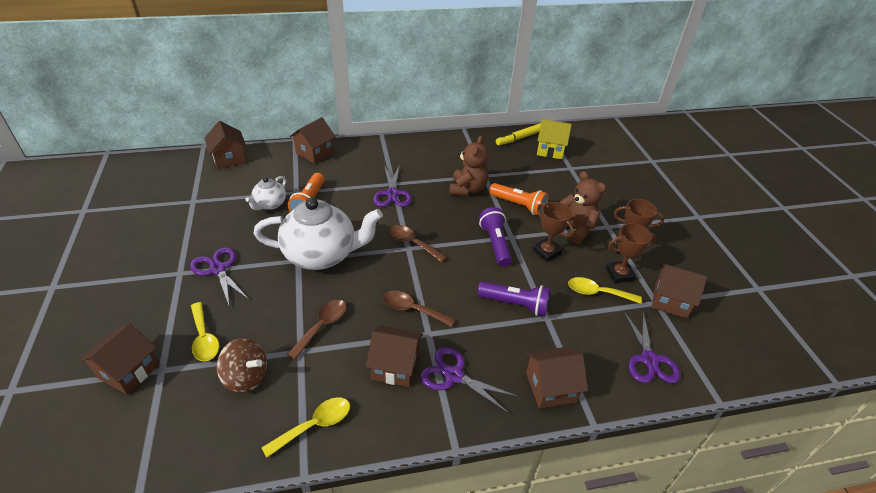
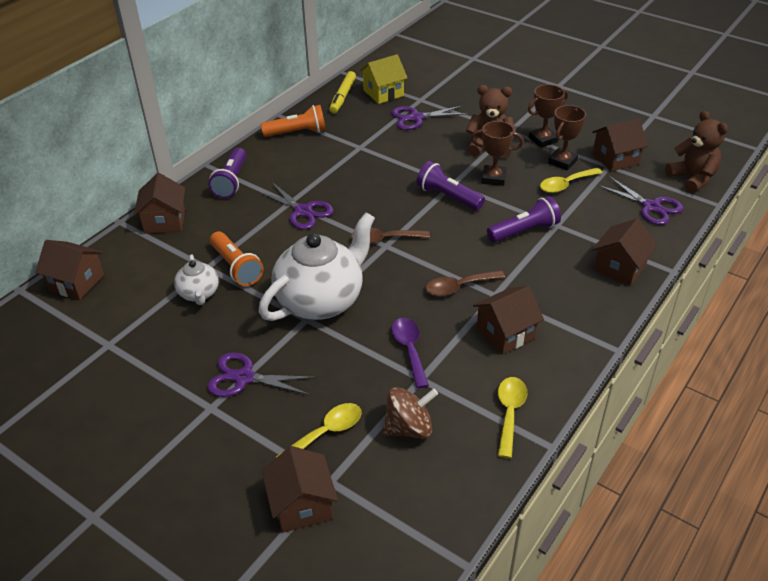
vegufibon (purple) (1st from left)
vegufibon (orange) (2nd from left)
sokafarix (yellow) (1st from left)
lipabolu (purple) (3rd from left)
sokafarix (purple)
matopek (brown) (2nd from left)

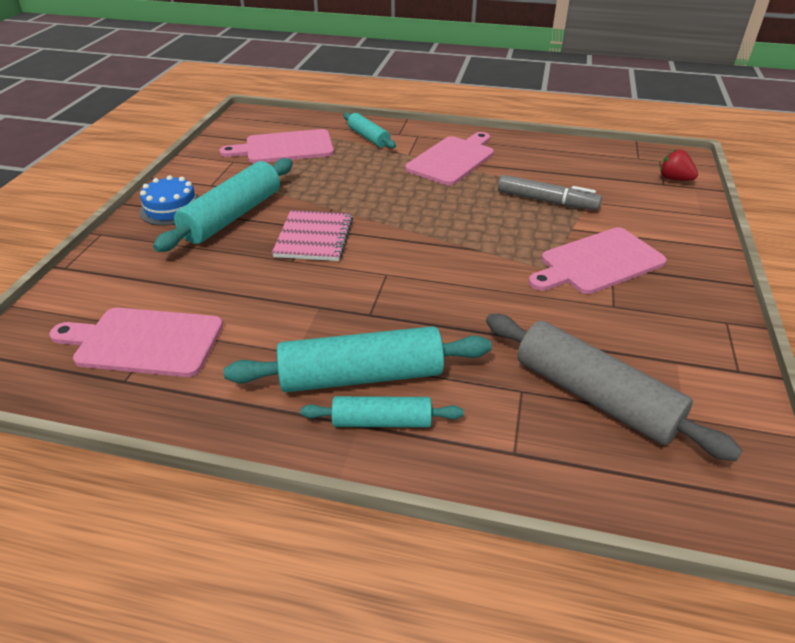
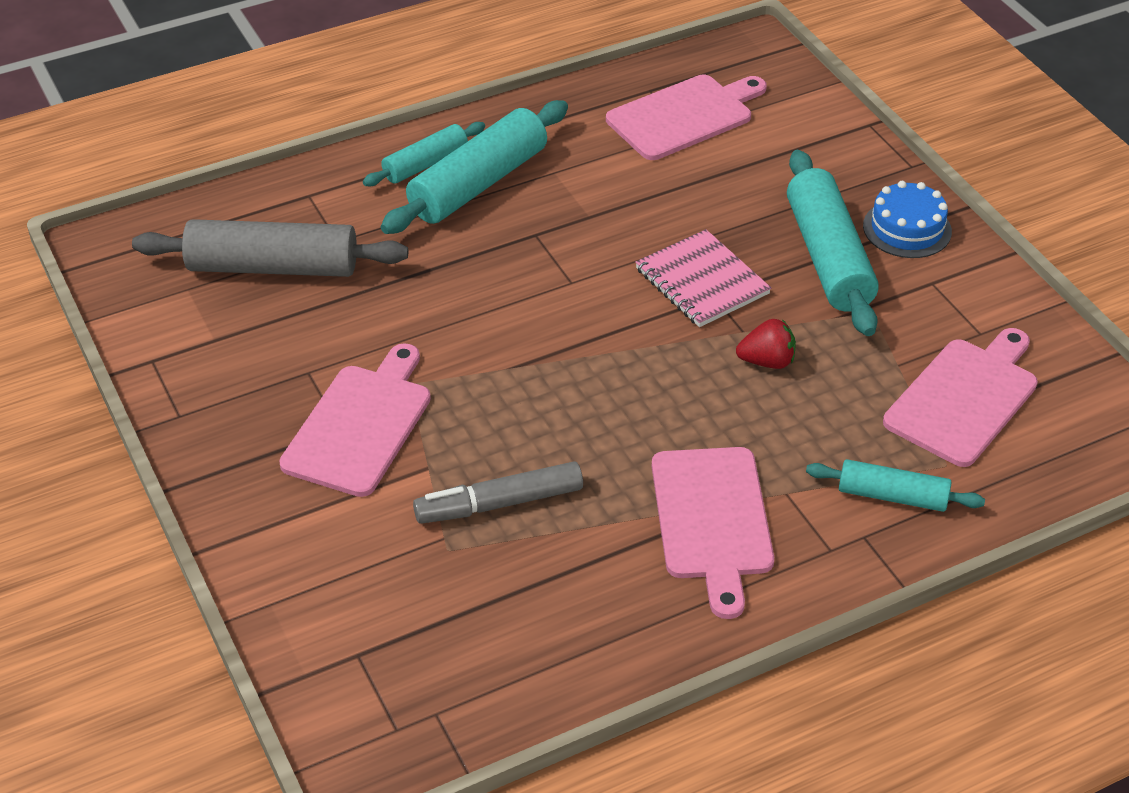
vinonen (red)

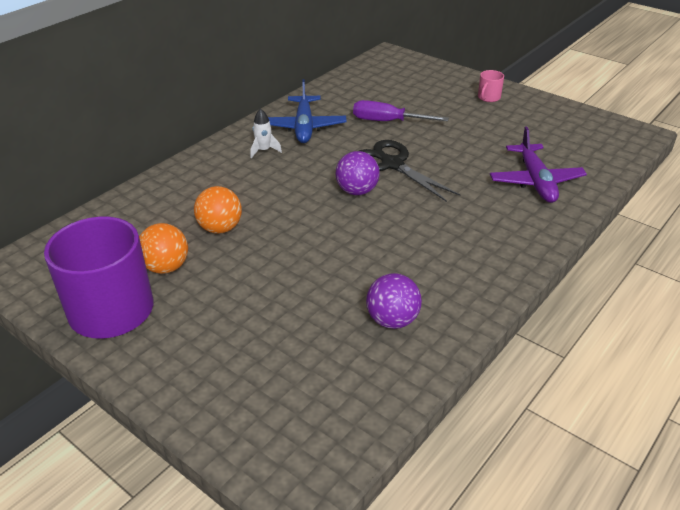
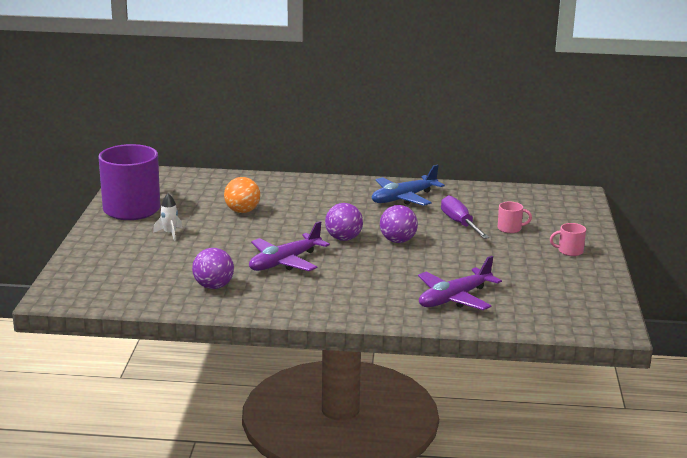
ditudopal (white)
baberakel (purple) (1st from left)
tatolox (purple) (3rd from left)
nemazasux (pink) (1st from left)
tatolox (orange) (1st from left in the first image)

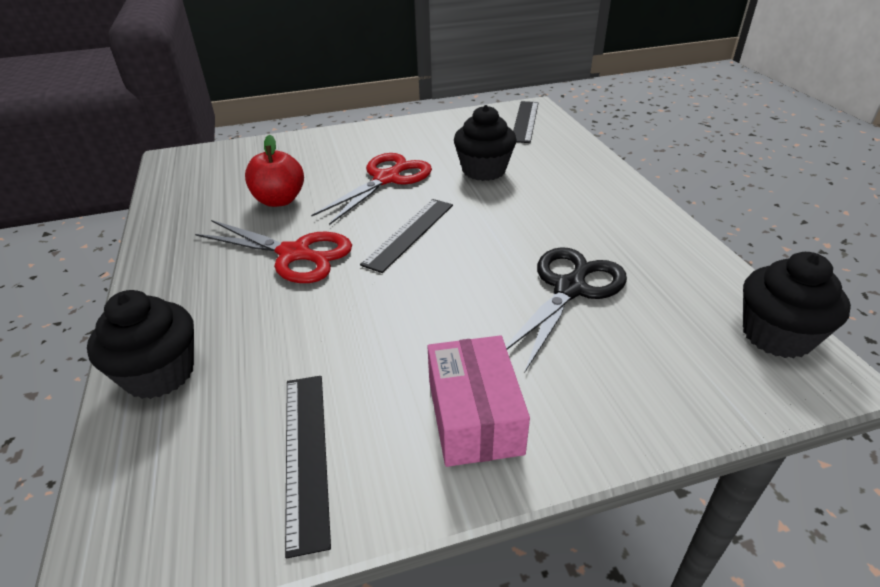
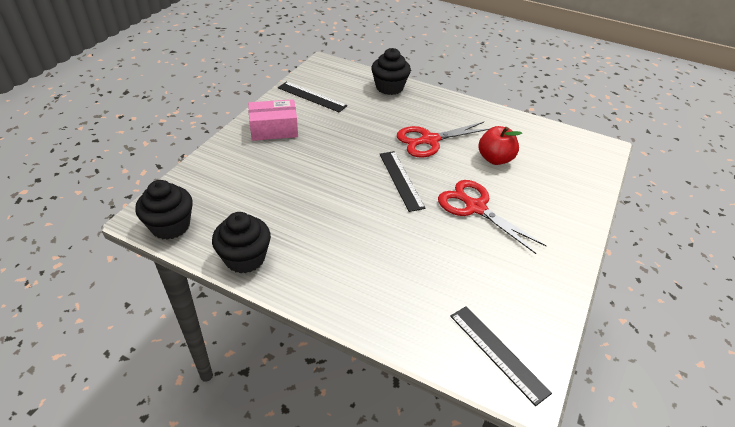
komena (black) (2nd from left)
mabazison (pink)
lipabolu (red) (2nd from left)
lipabolu (black)

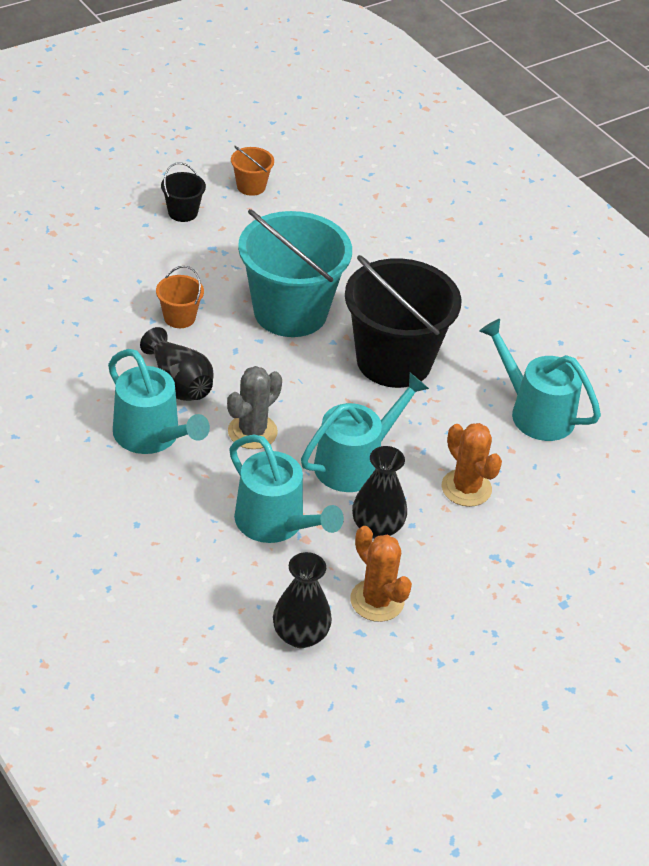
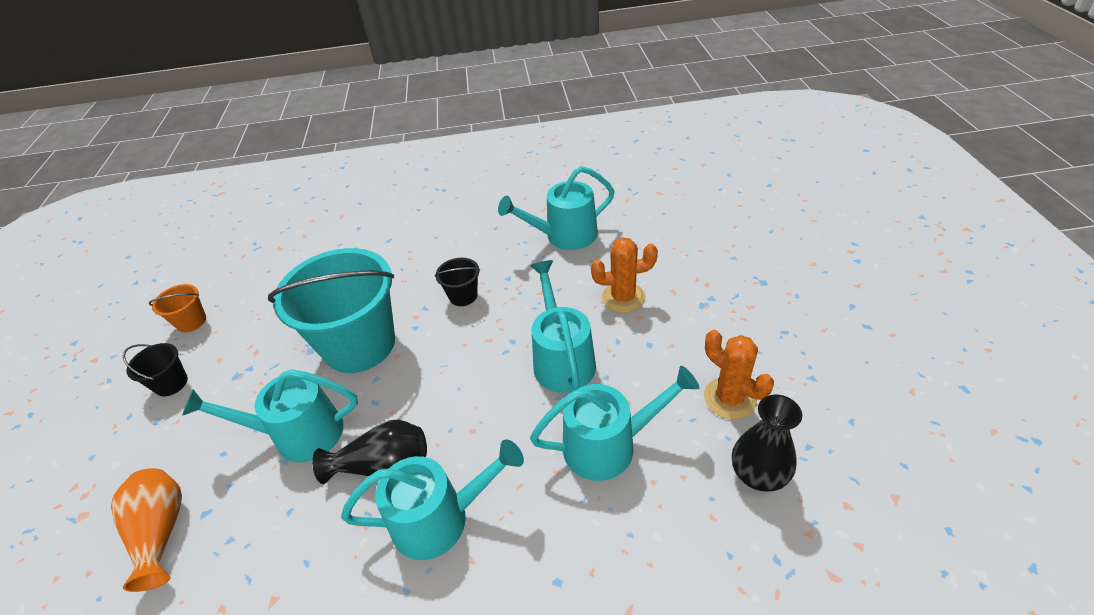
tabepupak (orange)
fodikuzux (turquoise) (1st from left)
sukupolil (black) (2nd from left)
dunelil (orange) (2nd from left)
dunelil (grey)
tabepupak (black) (3rd from left in the first image)

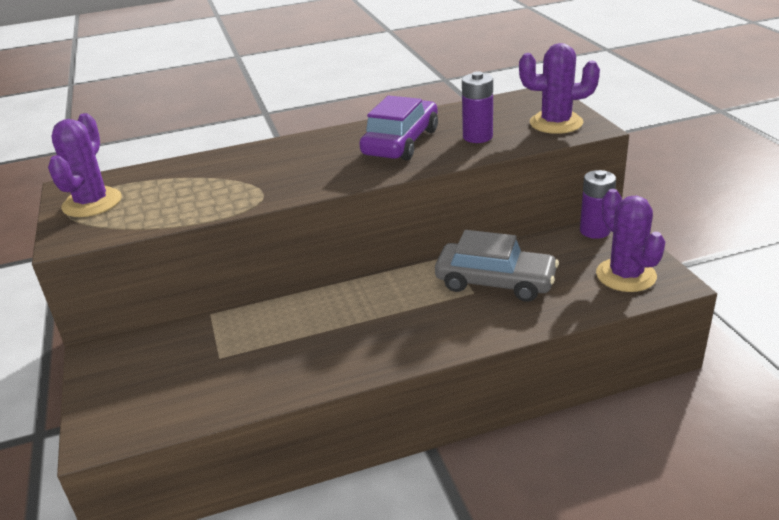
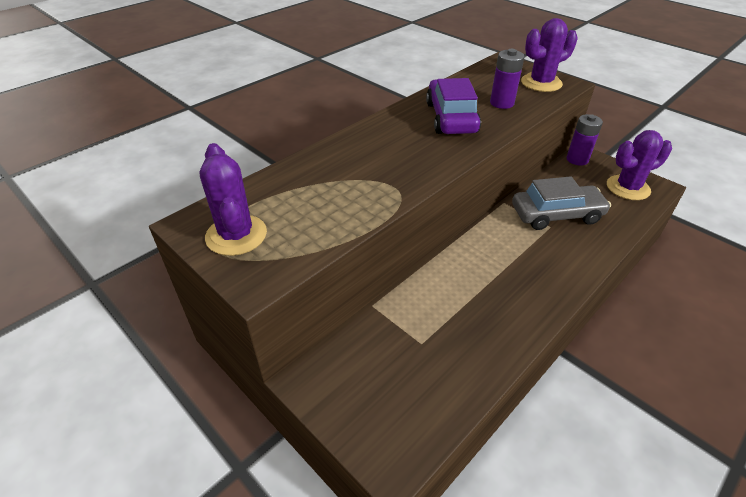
dunelil (purple) (3rd from left)

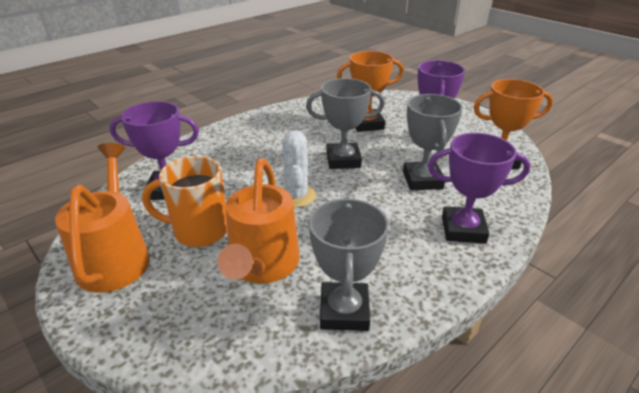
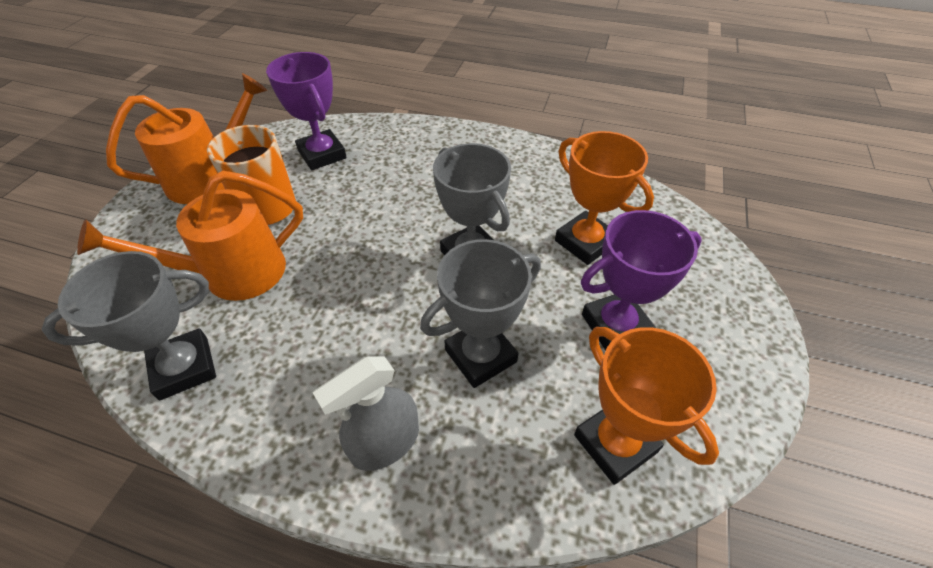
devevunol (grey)
dunelil (white)

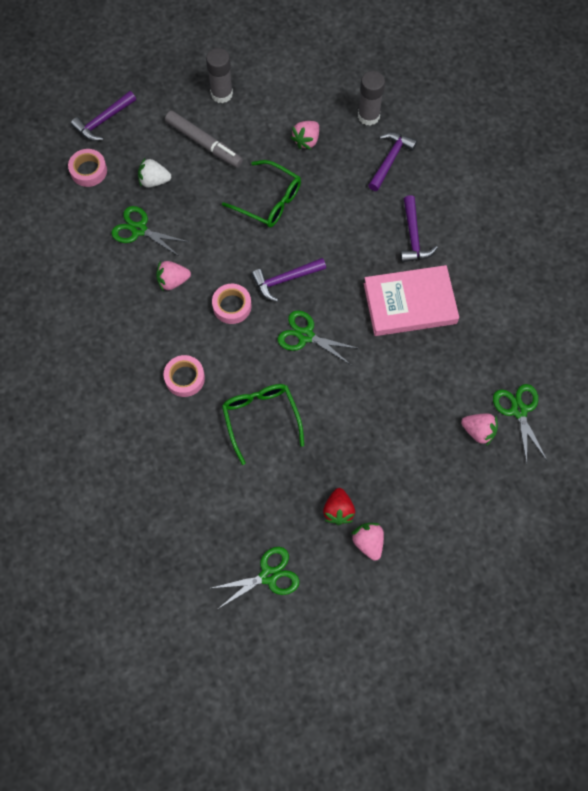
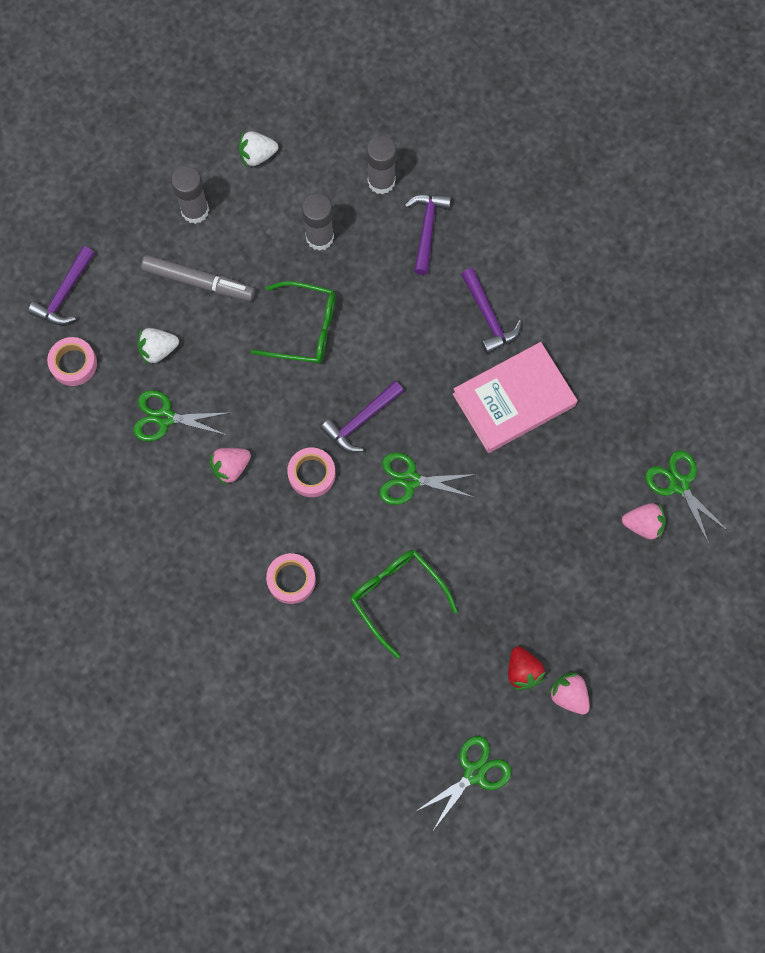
vinonen (white) (2nd from left)
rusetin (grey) (2nd from left)

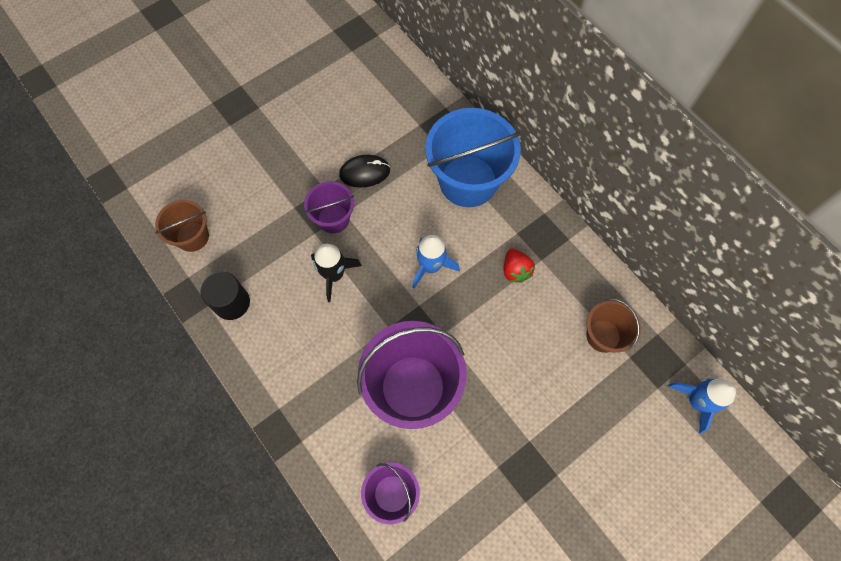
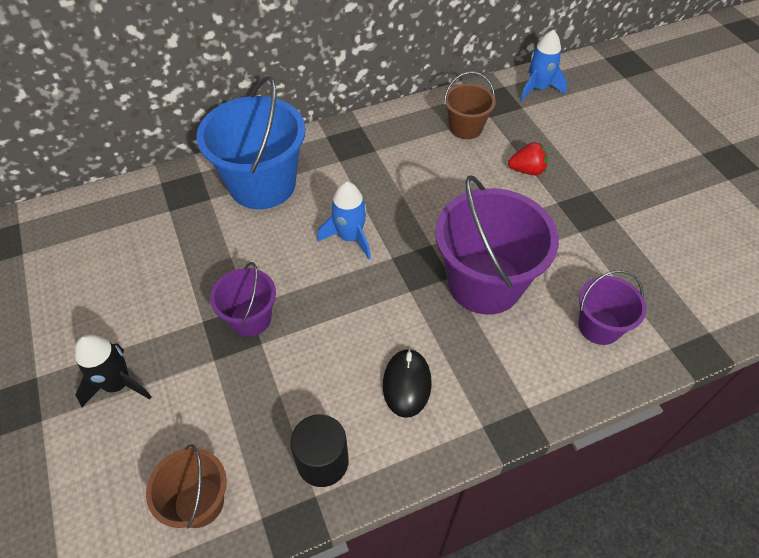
ditudopal (black)
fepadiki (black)
vinonen (red)

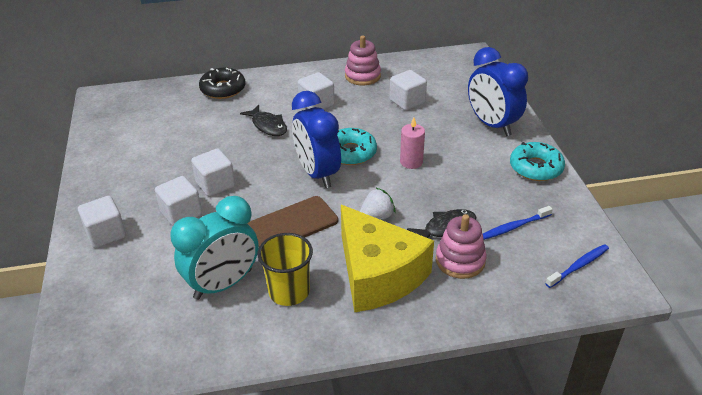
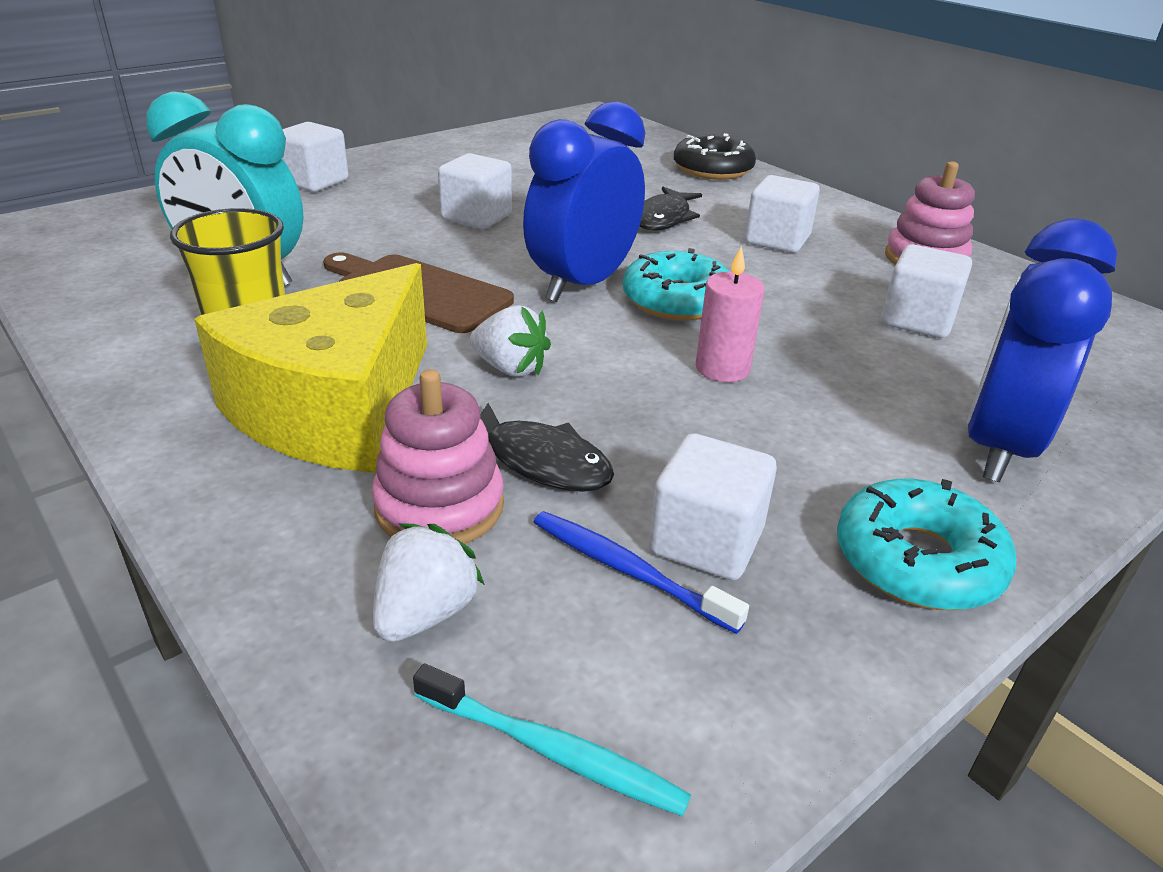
vinonen (white) (1st from left)
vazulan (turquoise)
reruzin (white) (3rd from left)

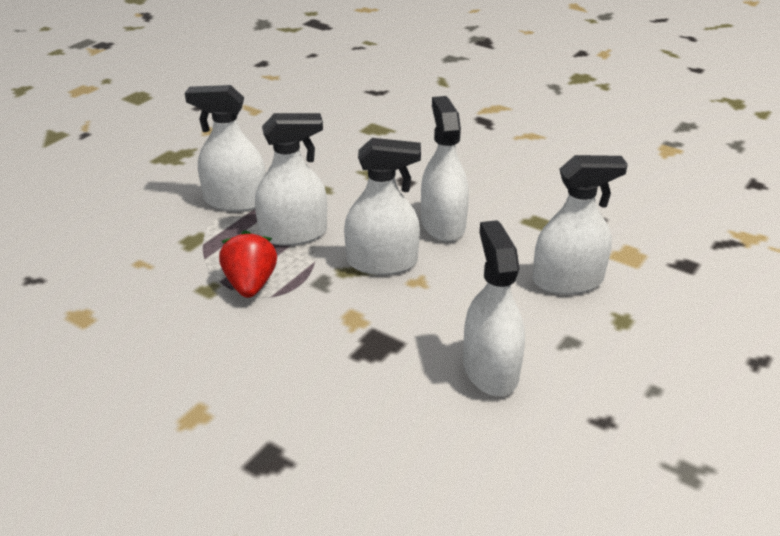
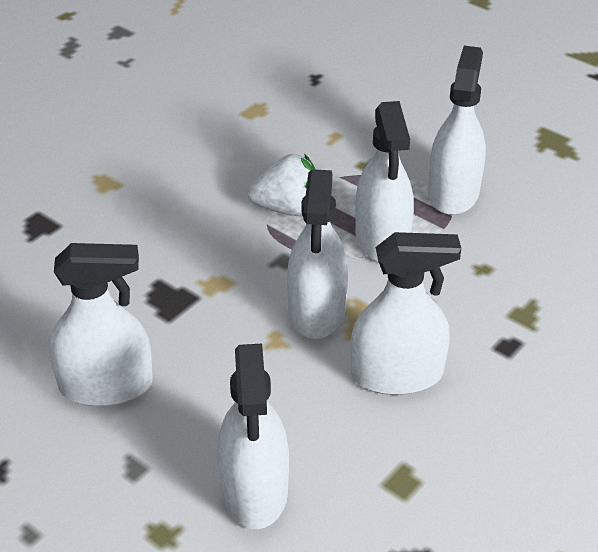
vinonen (white)

